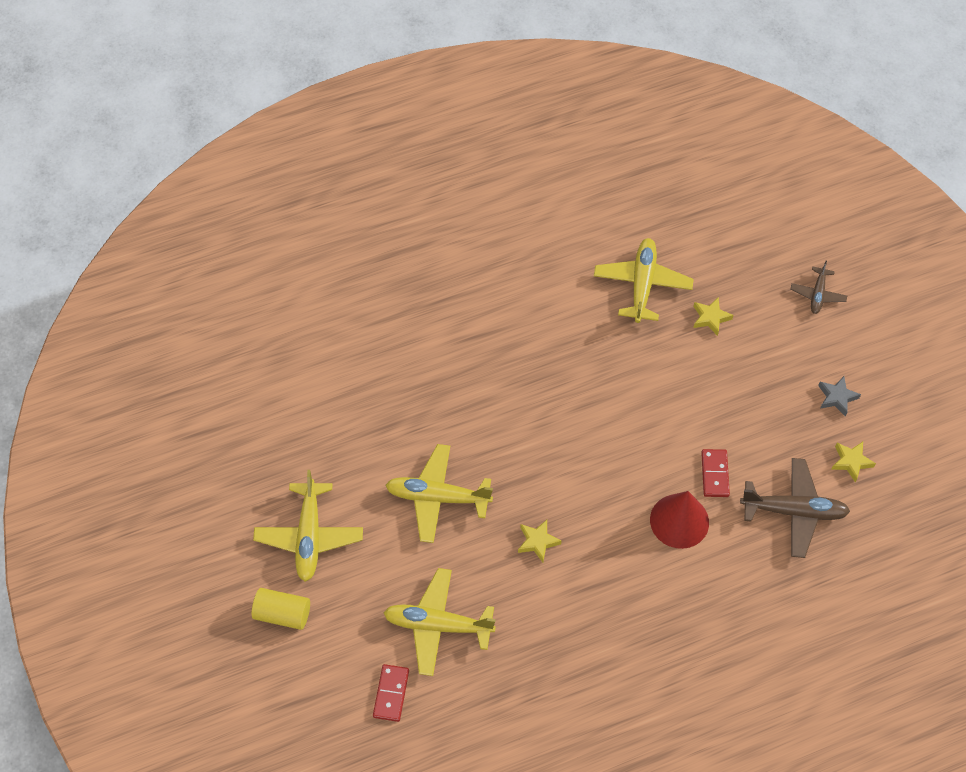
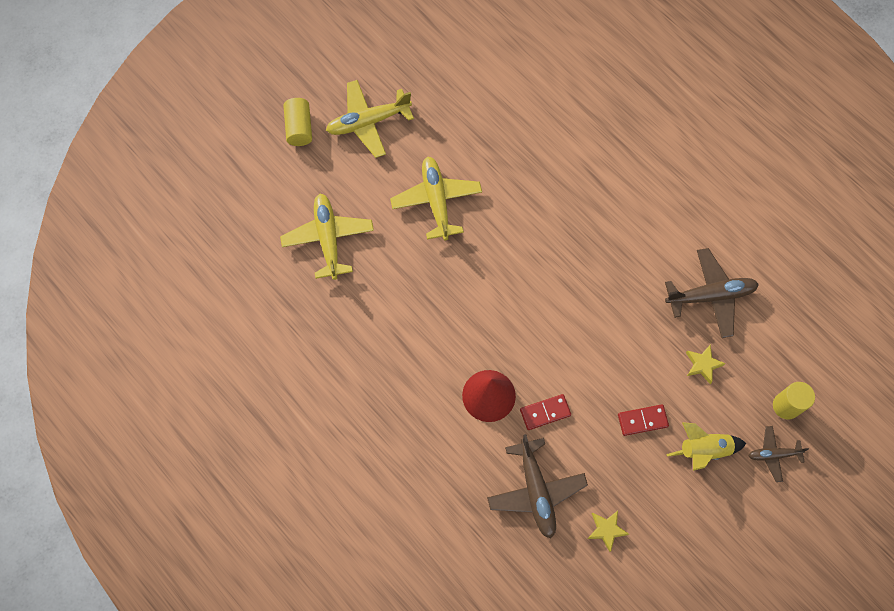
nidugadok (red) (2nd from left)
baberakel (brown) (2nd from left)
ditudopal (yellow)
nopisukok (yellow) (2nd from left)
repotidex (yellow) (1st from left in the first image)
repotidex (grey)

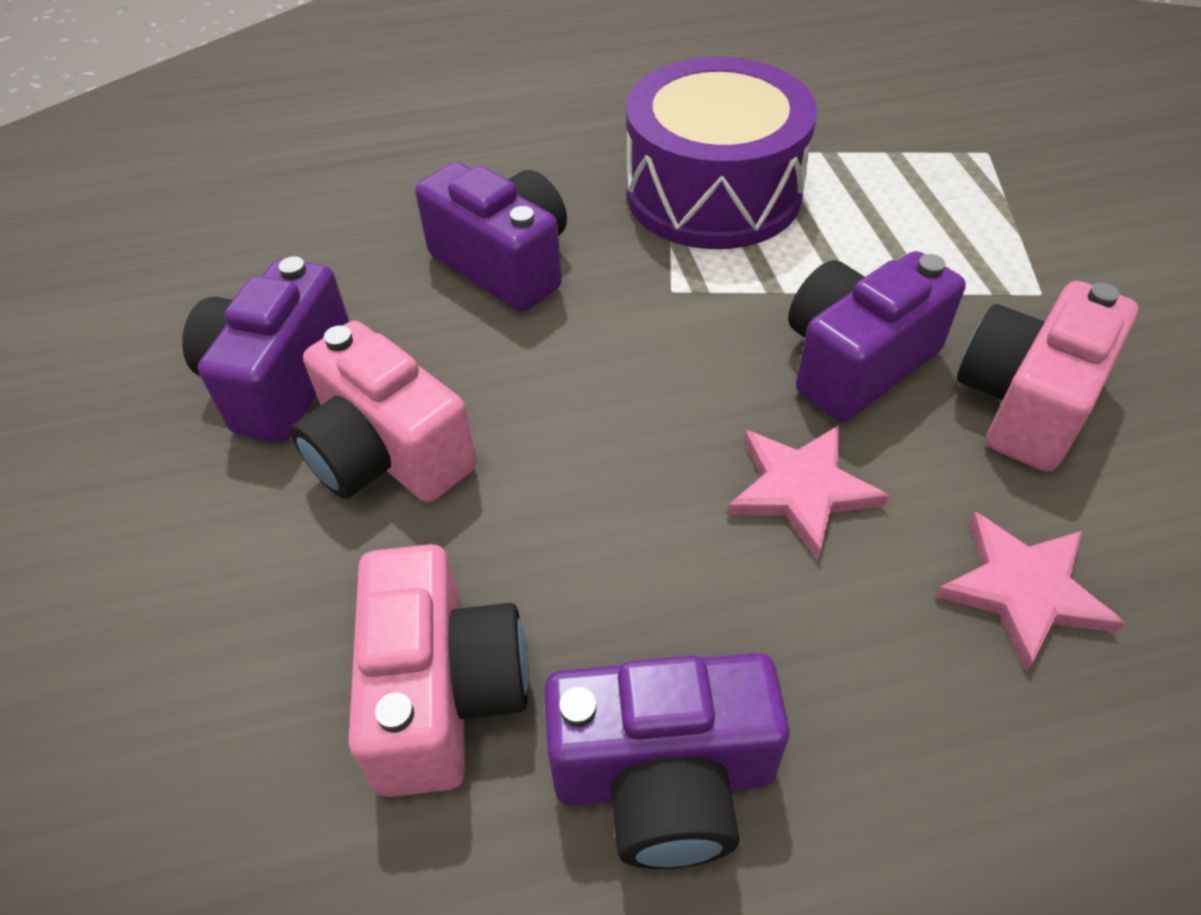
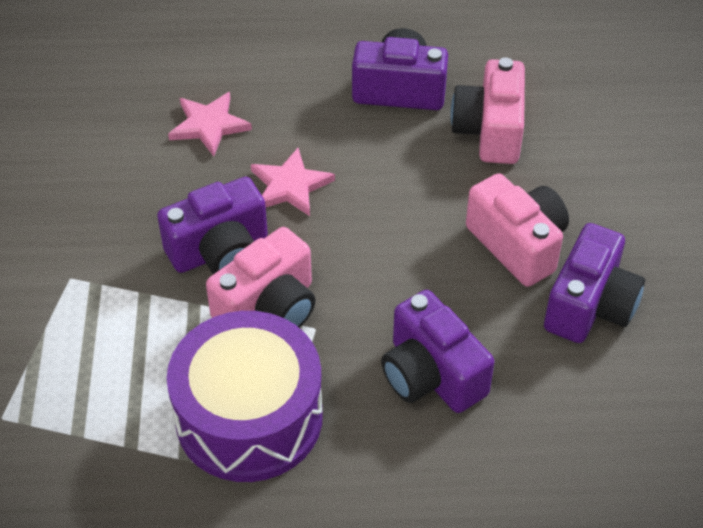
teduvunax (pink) (1st from left)

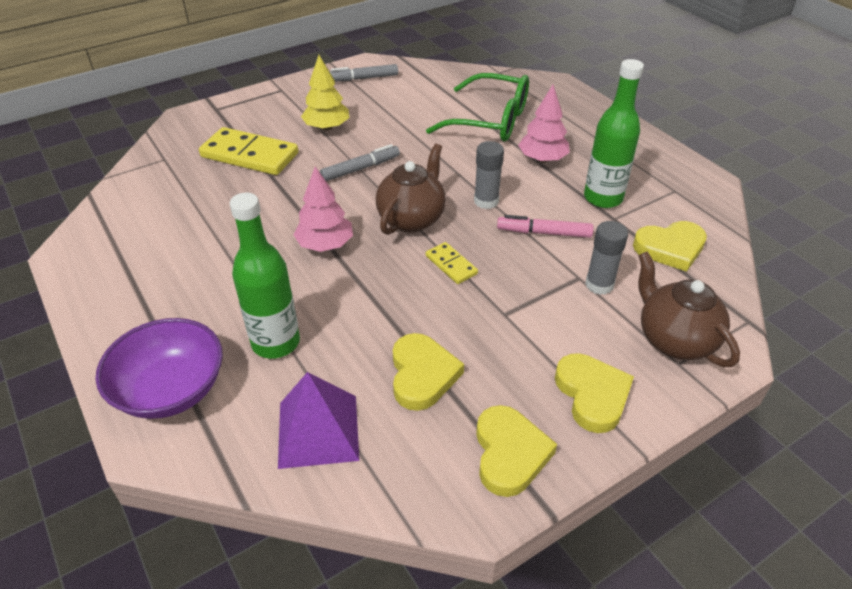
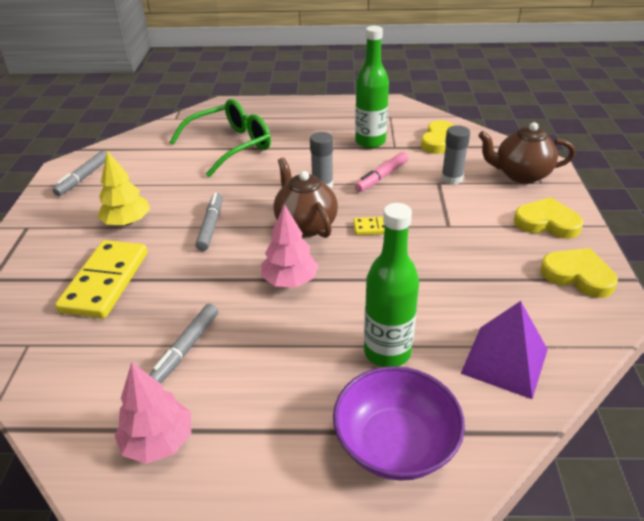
nidugadok (yellow) (1st from left)
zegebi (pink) (1st from left)
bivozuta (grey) (2nd from left)
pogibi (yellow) (1st from left in the first image)

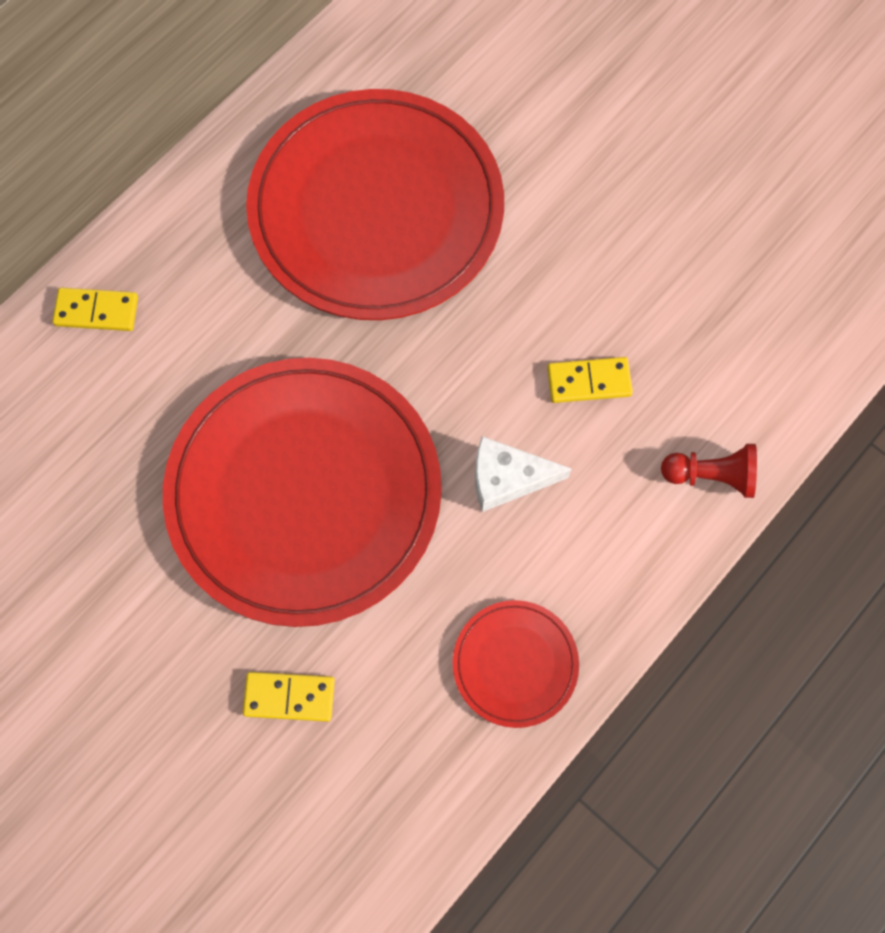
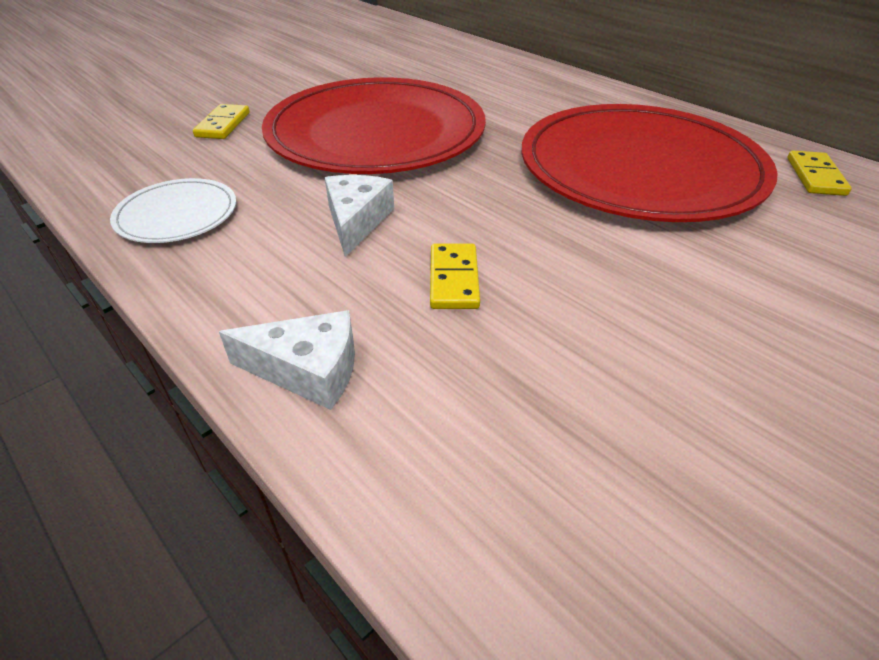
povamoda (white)
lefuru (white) (1st from left)
nidugadok (yellow) (3rd from left)

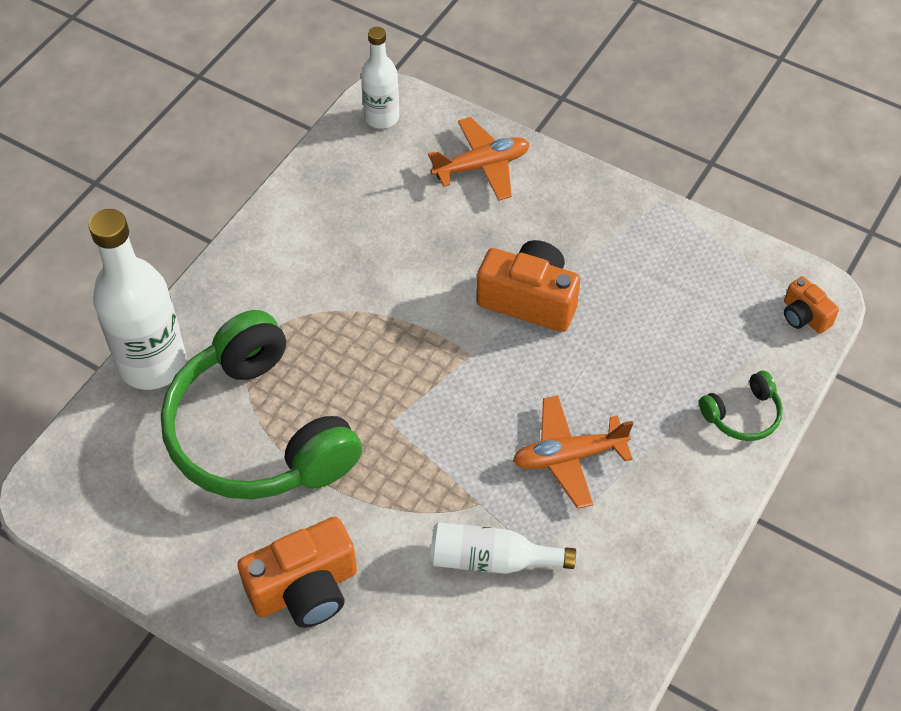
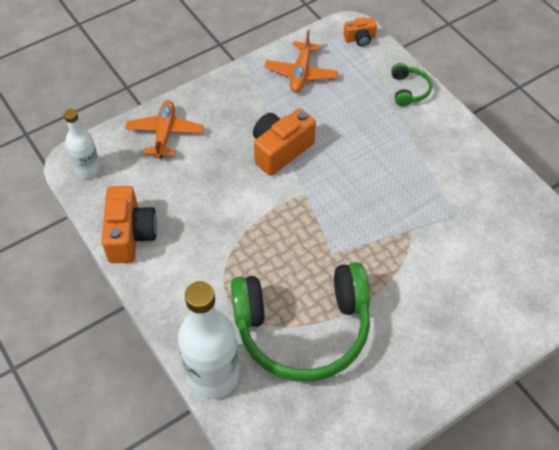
teduvunax (orange) (1st from left)
baberakel (orange) (2nd from left)
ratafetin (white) (3rd from left in the first image)

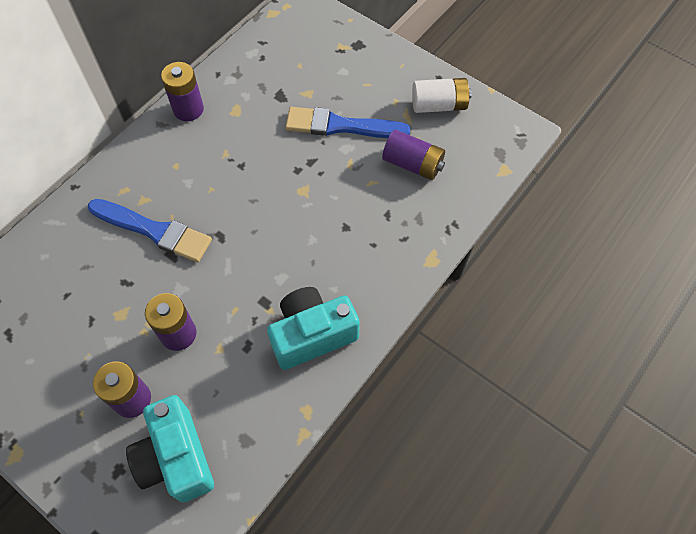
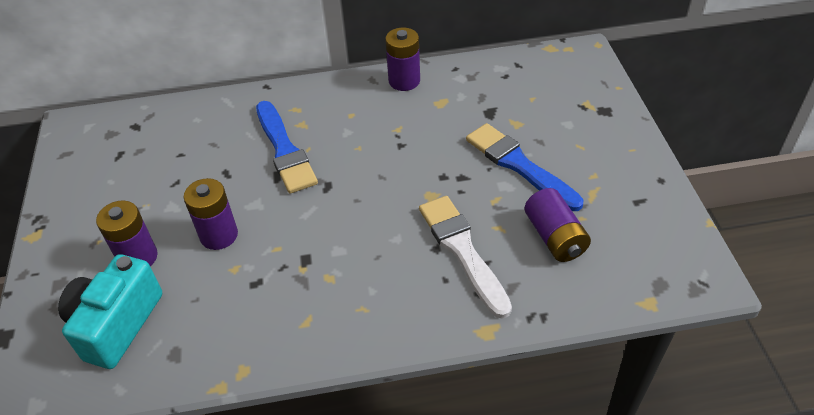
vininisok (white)
teduvunax (turquoise) (2nd from left in the first image)
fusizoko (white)

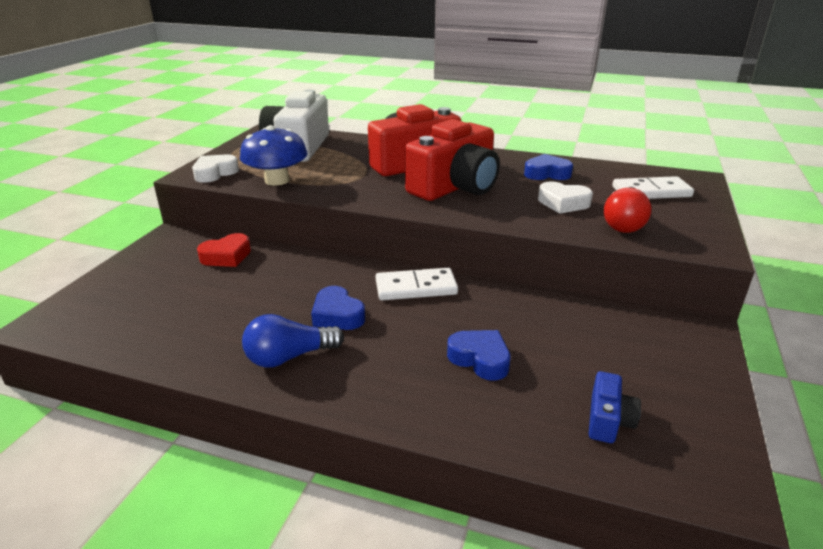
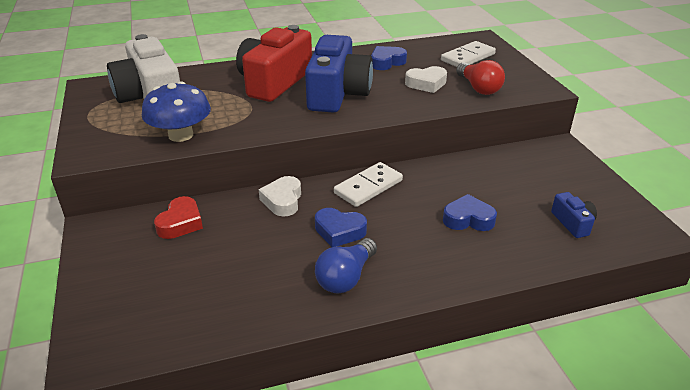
pogibi (white) (1st from left)
teduvunax (blue) (1st from left)

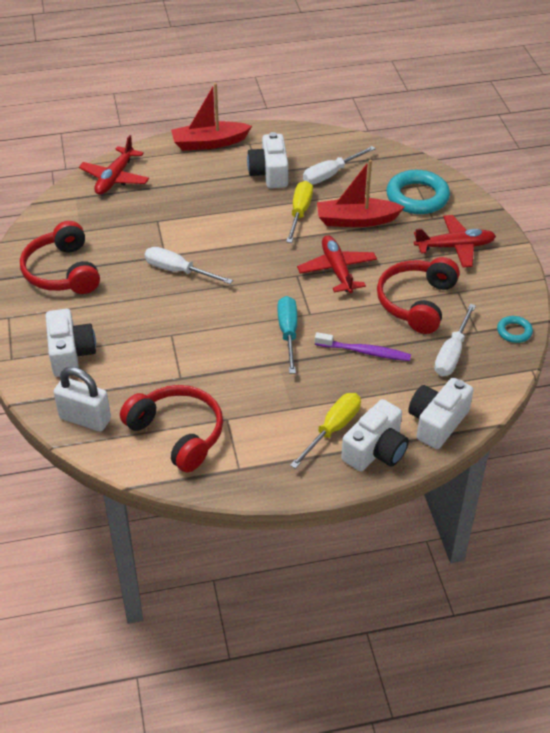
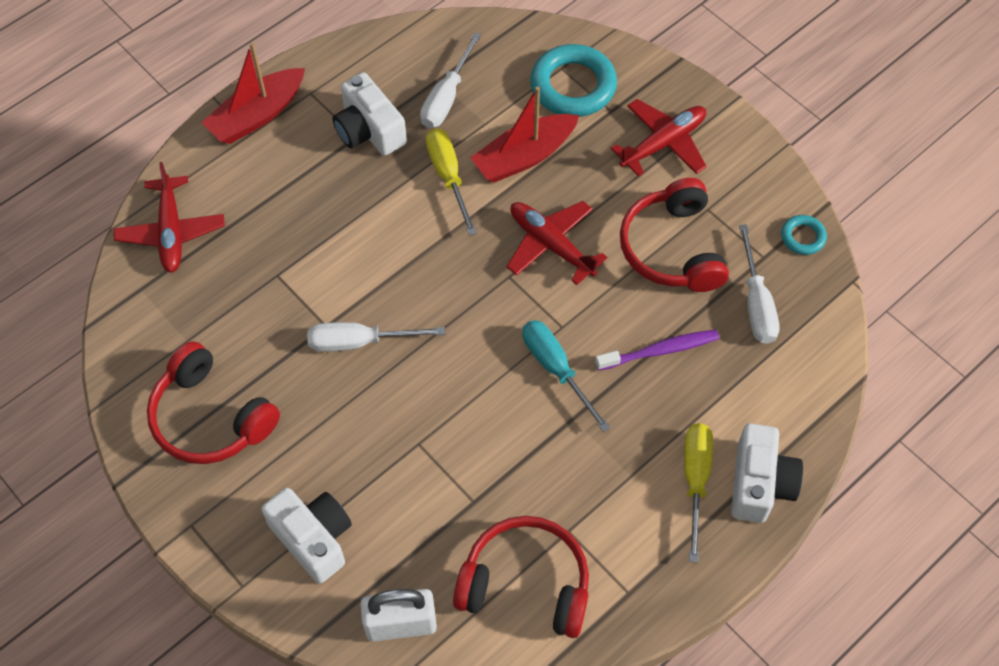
teduvunax (white) (4th from left in the first image)

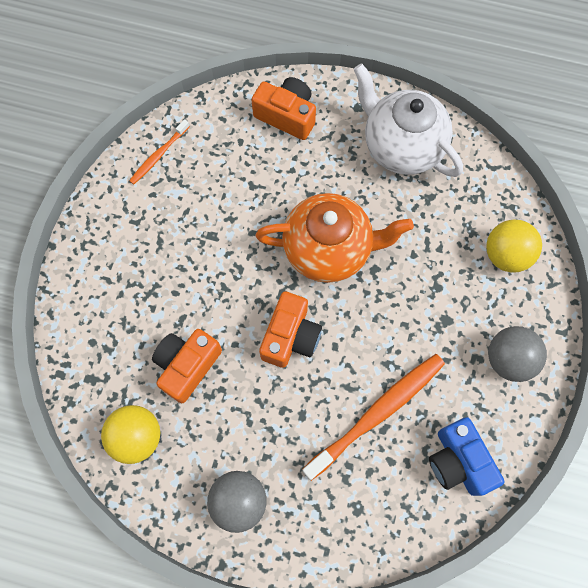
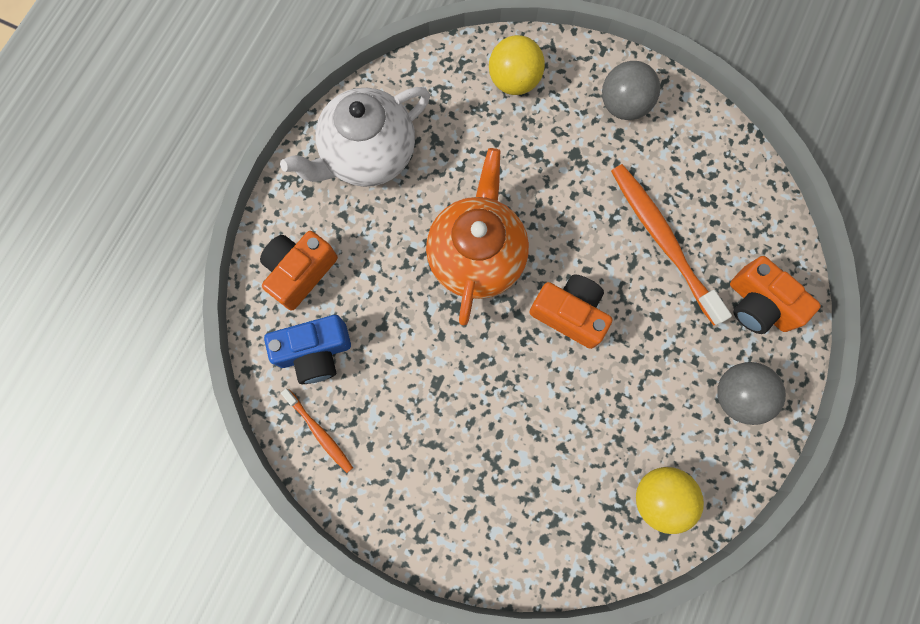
teduvunax (blue)
teduvunax (orange) (3rd from left)

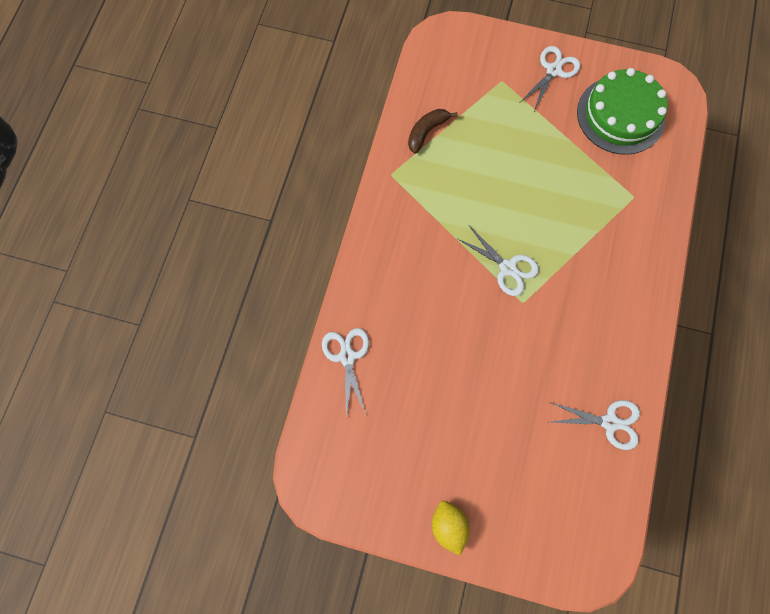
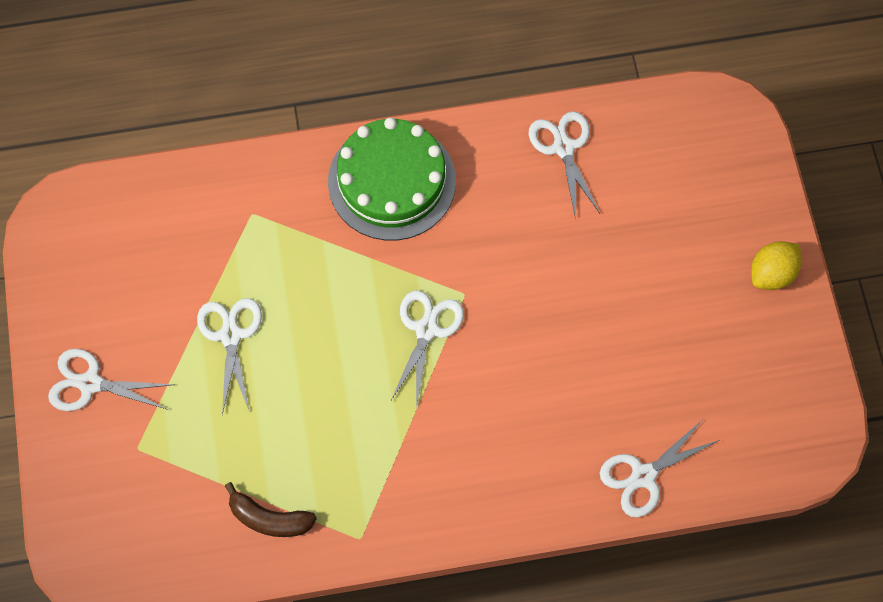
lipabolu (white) (2nd from left)
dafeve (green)

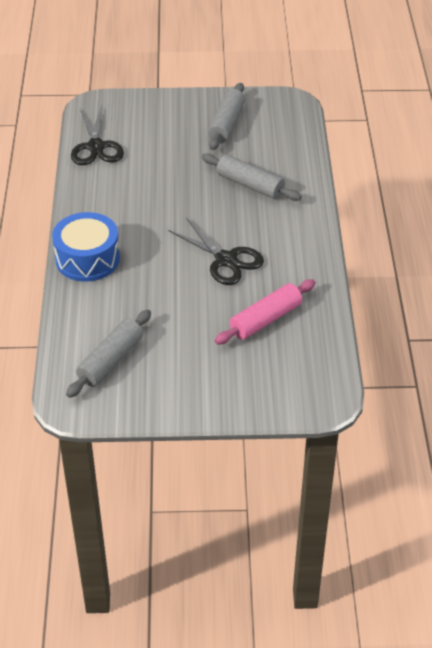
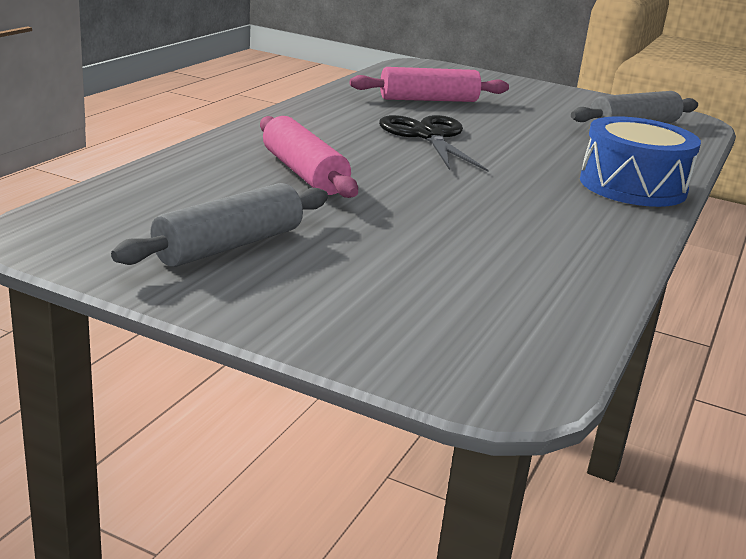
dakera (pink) (1st from left)
lipabolu (black) (1st from left in the first image)

